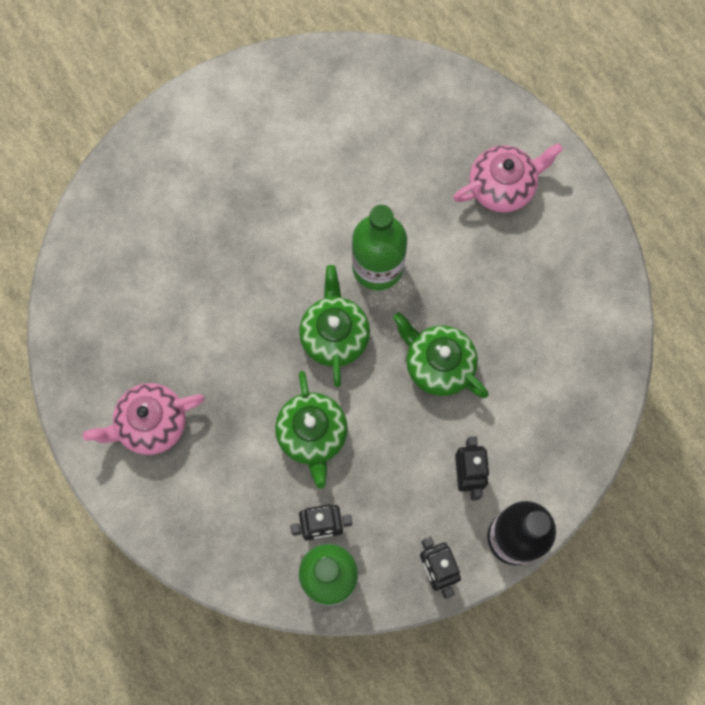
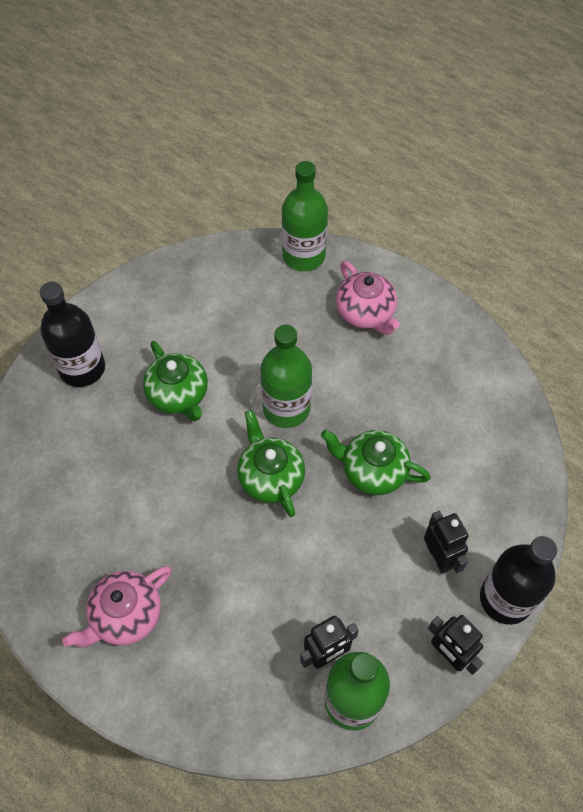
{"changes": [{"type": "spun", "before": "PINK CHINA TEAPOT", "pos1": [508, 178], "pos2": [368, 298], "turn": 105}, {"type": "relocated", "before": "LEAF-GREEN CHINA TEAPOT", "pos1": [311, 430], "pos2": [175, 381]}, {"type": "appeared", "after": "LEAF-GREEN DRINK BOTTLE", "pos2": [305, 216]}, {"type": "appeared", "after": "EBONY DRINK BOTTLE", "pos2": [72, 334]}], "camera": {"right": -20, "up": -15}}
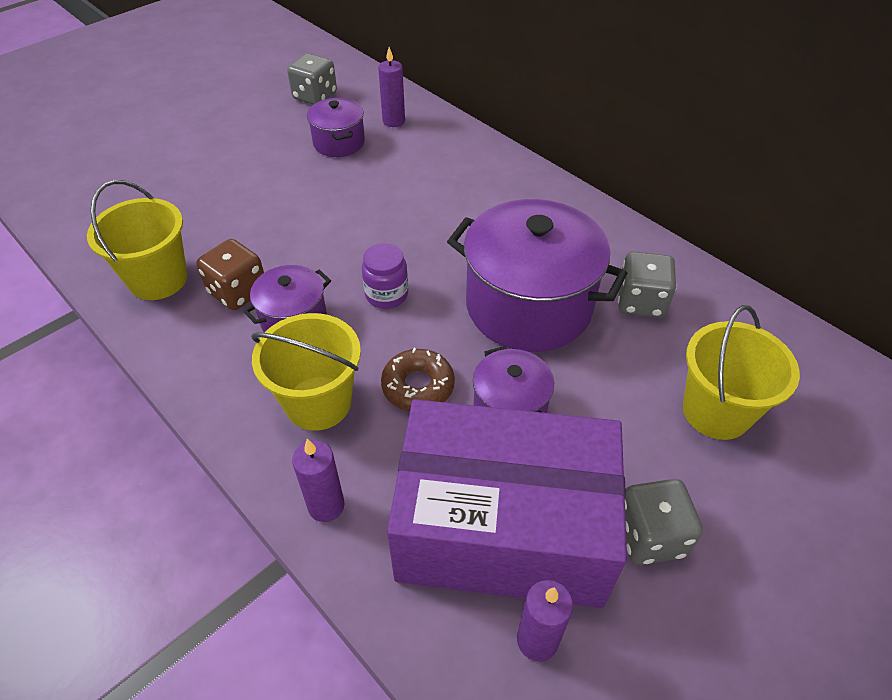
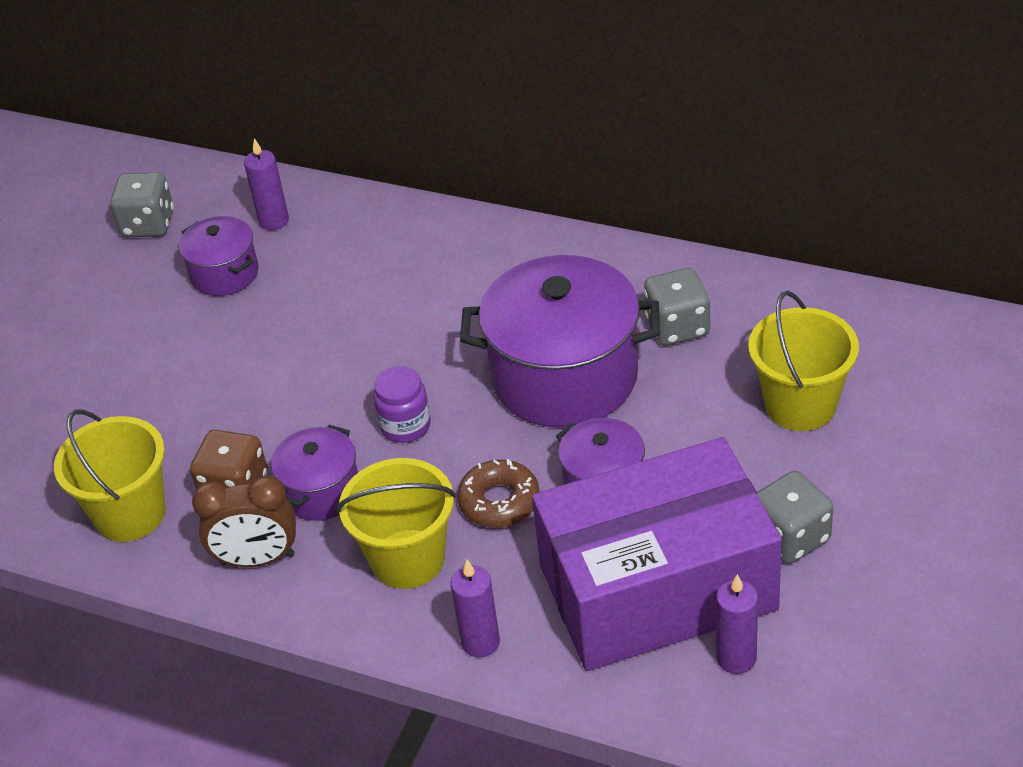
{"changes": [{"type": "appeared", "after": "DARK BROWN ALARM CLOCK", "pos2": [244, 521]}], "camera": {"right": -20, "up": -5}}
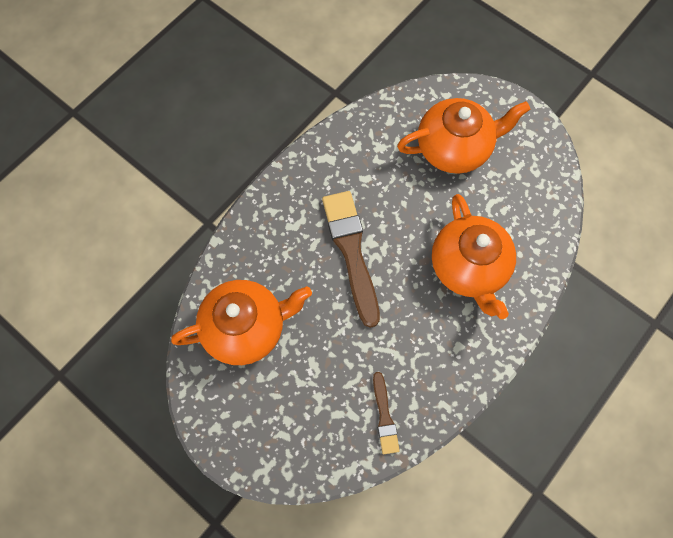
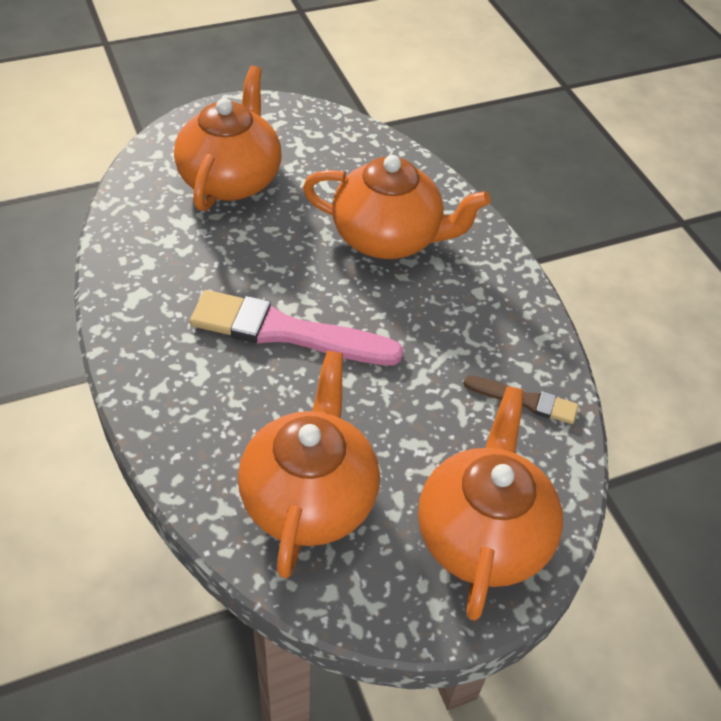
{"changes": [{"type": "colour", "before": "DARK BROWN BRUSH", "after": "PINK BRUSH", "pos1": [351, 259], "pos2": [297, 328]}, {"type": "appeared", "after": "ORANGE-COLOURED CHINA TEAPOT", "pos2": [490, 503]}], "camera": {"right": -65, "up": -20}}
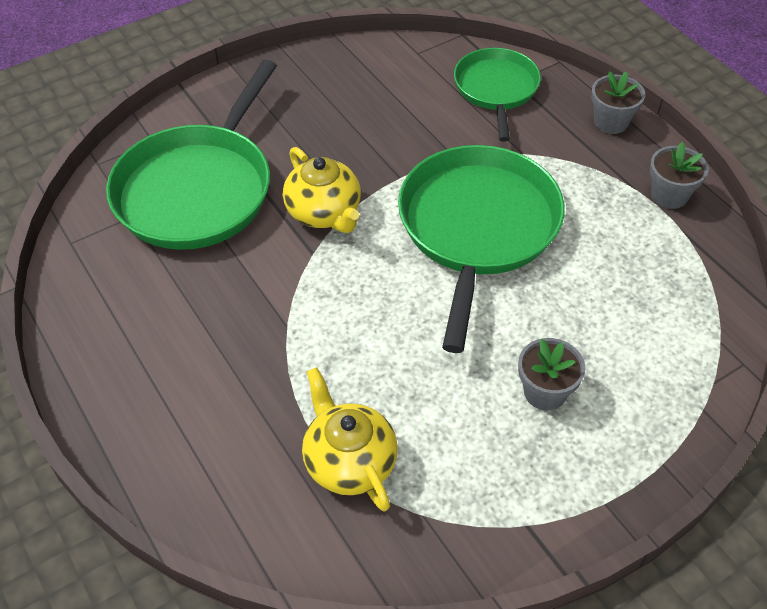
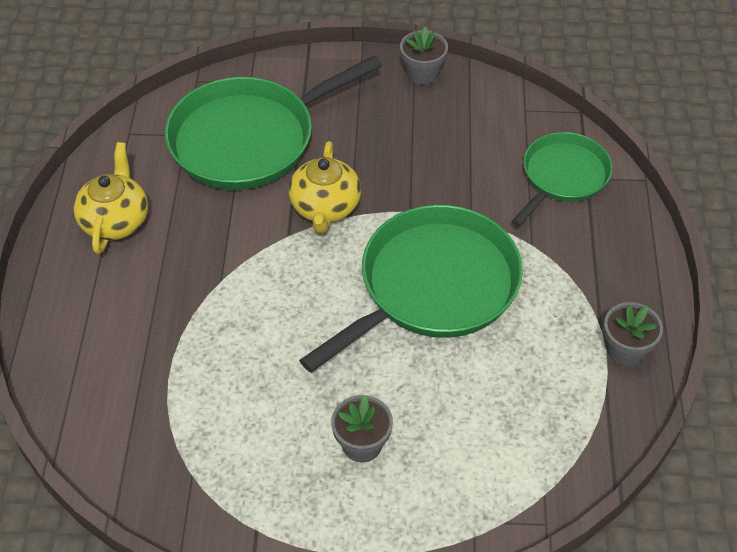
{"changes": [{"type": "relocated", "before": "ASH-GREY PLANT POT", "pos1": [618, 102], "pos2": [424, 55]}, {"type": "relocated", "before": "BRIGHT YELLOW CHINA TEAPOT", "pos1": [350, 439], "pos2": [110, 198]}], "camera": {"right": 35, "up": 0}}
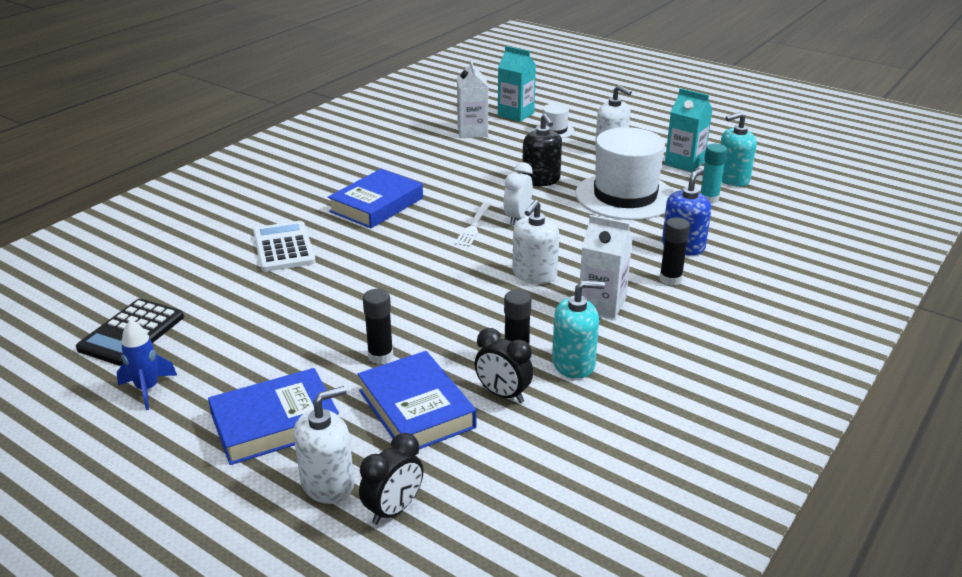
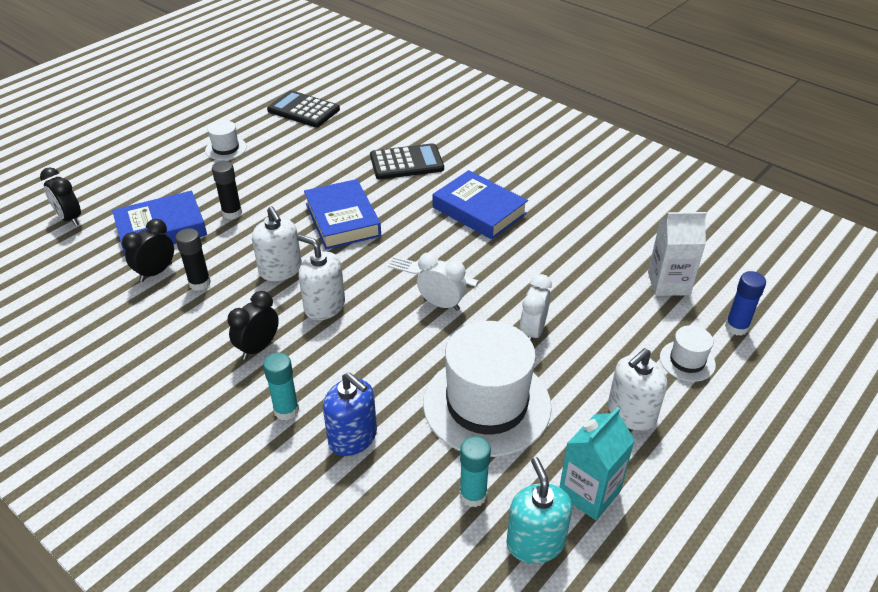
{"changes": [{"type": "exchanged", "before": "TEAL MILK CARTON", "after": "ROYAL BLUE GLUE", "pos1": [517, 84], "pos2": [745, 303]}, {"type": "exchanged", "before": "EBONY SOAP DISPENSER", "after": "WHITE ALARM CLOCK", "pos1": [542, 150], "pos2": [536, 308]}, {"type": "exchanged", "before": "WHITE MILK CARTON", "after": "EBONY ALARM CLOCK", "pos1": [606, 266], "pos2": [253, 325]}, {"type": "colour", "before": "EBONY GLUE", "after": "TEAL GLUE", "pos1": [674, 251], "pos2": [281, 387]}, {"type": "colour", "before": "WHITE ADDING MACHINE", "after": "EBONY ADDING MACHINE", "pos1": [284, 246], "pos2": [407, 161]}, {"type": "missing", "before": "TEAL SOAP DISPENSER", "pos1": [578, 329]}, {"type": "missing", "before": "ROYAL BLUE TOY ROCKET", "pos1": [147, 364]}, {"type": "relocated", "before": "ROYAL BLUE HARDBACK", "pos1": [273, 416], "pos2": [342, 214]}, {"type": "relocated", "before": "WHITE SOAP DISPENSER", "pos1": [324, 445], "pos2": [277, 243]}, {"type": "appeared", "after": "WHITE TOP HAT", "pos2": [226, 140]}], "camera": {"right": 95, "up": 10}}
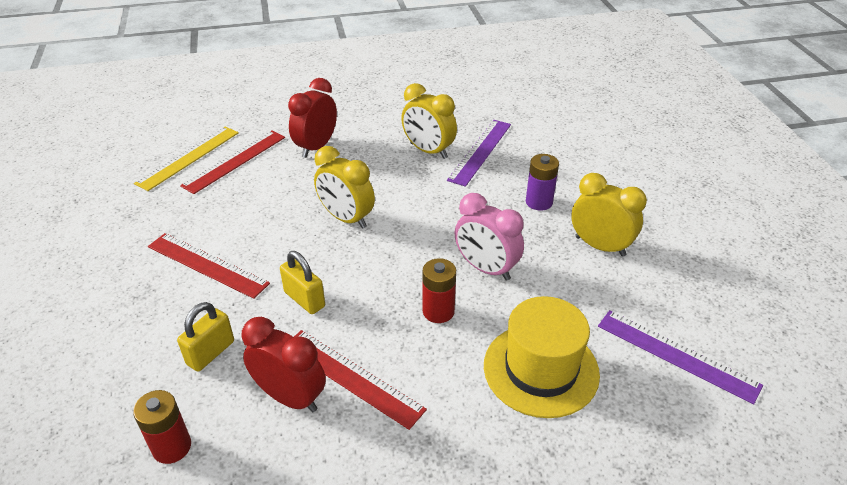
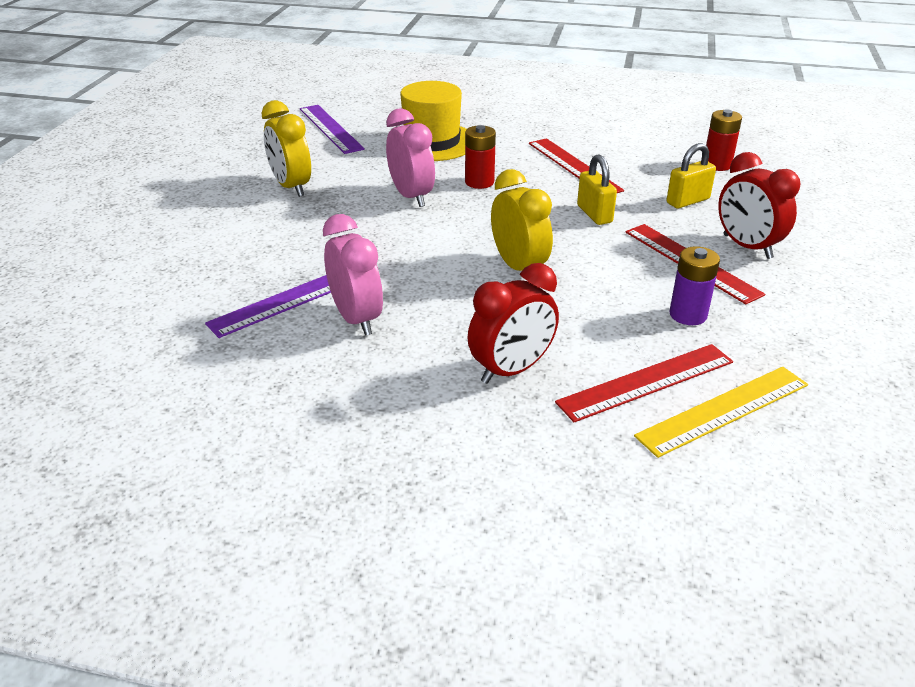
{"changes": [{"type": "colour", "before": "BRIGHT YELLOW ALARM CLOCK", "after": "PINK ALARM CLOCK", "pos1": [429, 121], "pos2": [353, 275]}, {"type": "relocated", "before": "VIOLET BATTERY", "pos1": [542, 182], "pos2": [694, 285]}, {"type": "relocated", "before": "SCARLET ALARM CLOCK", "pos1": [284, 364], "pos2": [759, 205]}], "camera": {"right": -155, "up": -5}}
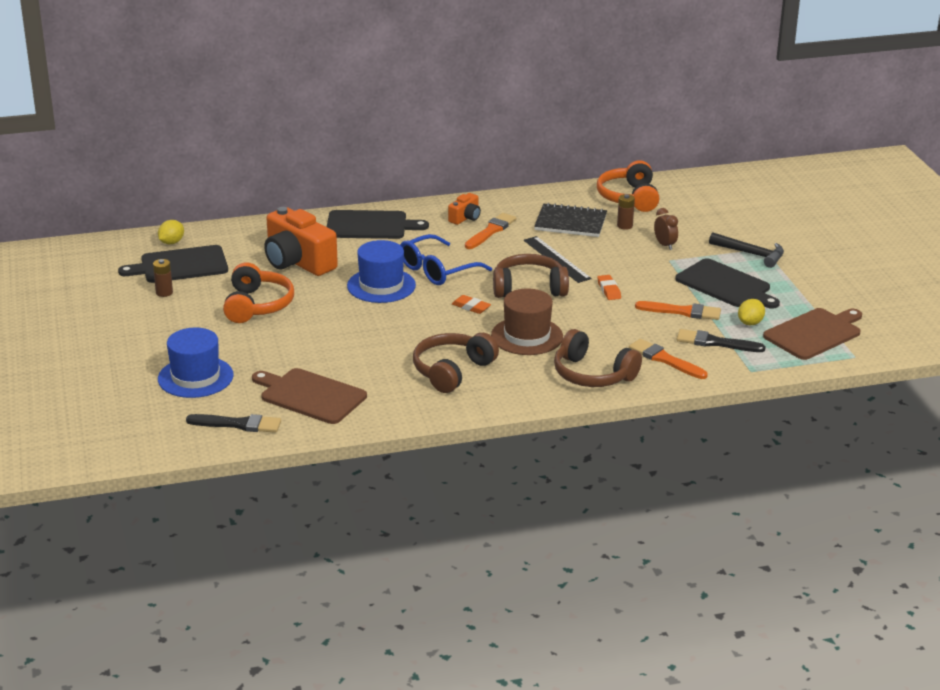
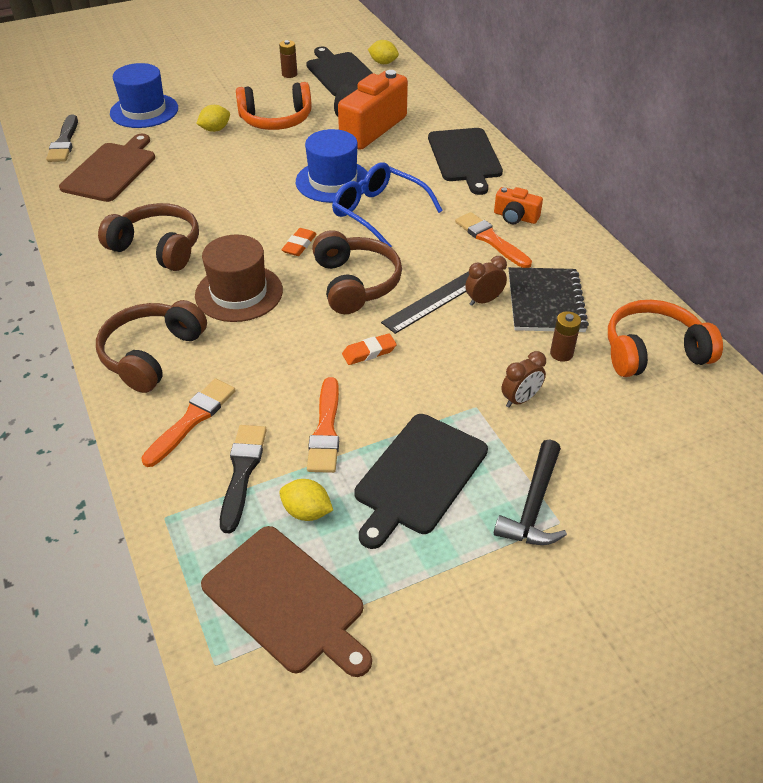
{"changes": [{"type": "spun", "before": "ORANGE-COLOURED BRUSH", "pos1": [491, 231], "pos2": [493, 240], "turn": -150}, {"type": "appeared", "after": "BRIGHT YELLOW CITRUS FRUIT", "pos2": [213, 118]}, {"type": "appeared", "after": "DARK BROWN ALARM CLOCK", "pos2": [486, 281]}], "camera": {"right": 80, "up": 15}}
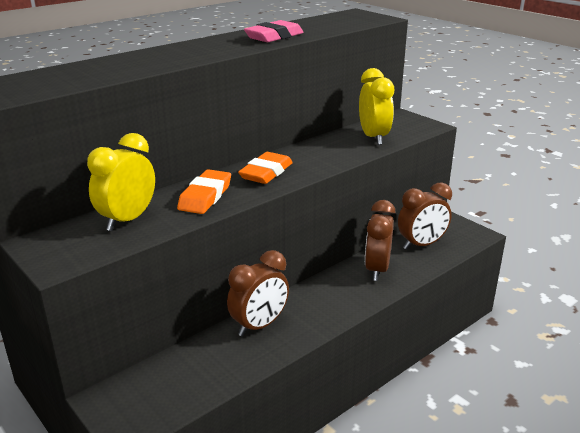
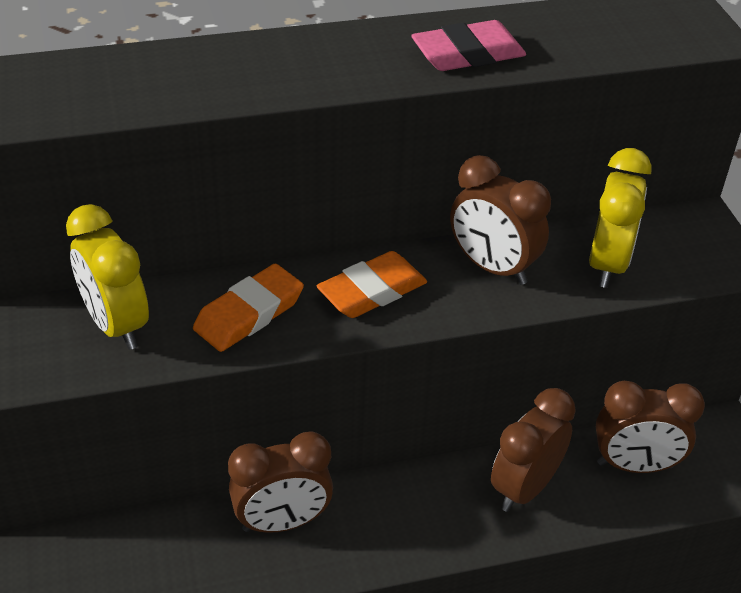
{"changes": [{"type": "spun", "before": "BRIGHT YELLOW ALARM CLOCK", "pos1": [121, 182], "pos2": [107, 277], "turn": -90}, {"type": "appeared", "after": "DARK BROWN ALARM CLOCK", "pos2": [500, 220]}], "camera": {"right": 25, "up": 15}}
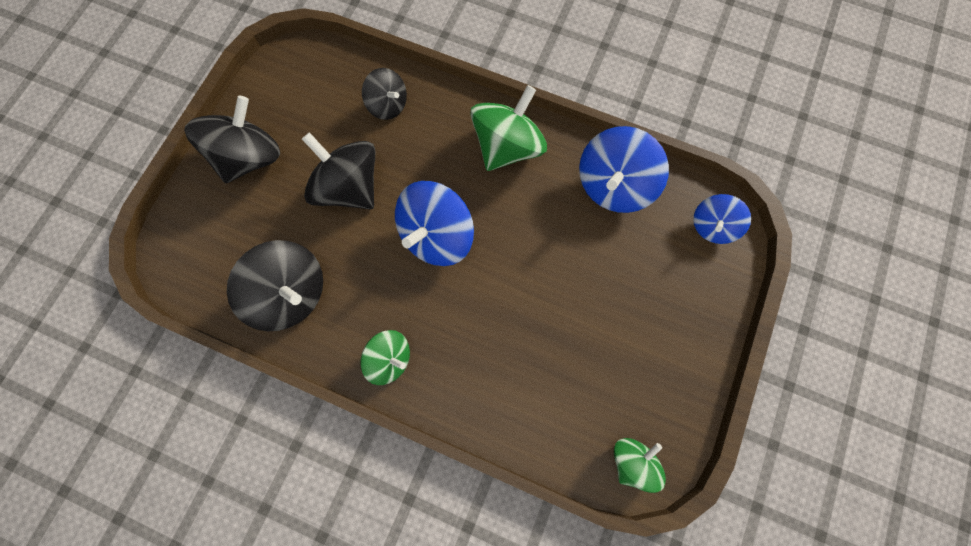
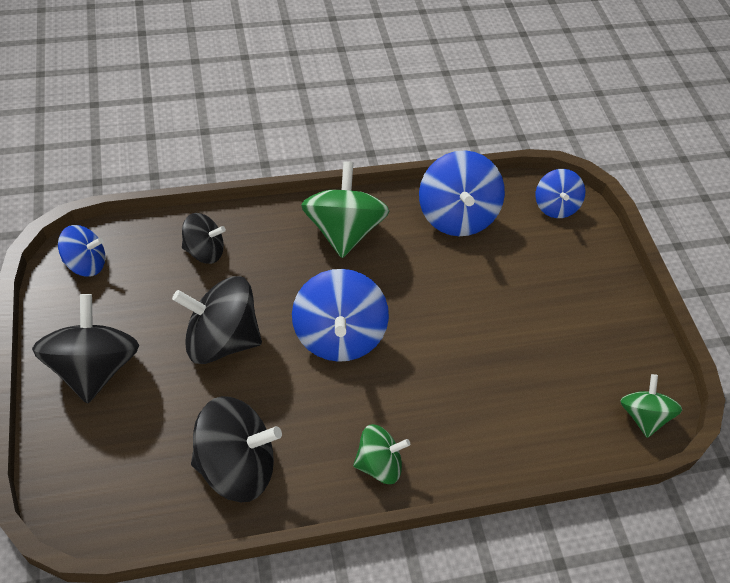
{"changes": [{"type": "appeared", "after": "ROYAL BLUE WHIRLIGIG", "pos2": [81, 251]}], "camera": {"right": -40, "up": -20}}
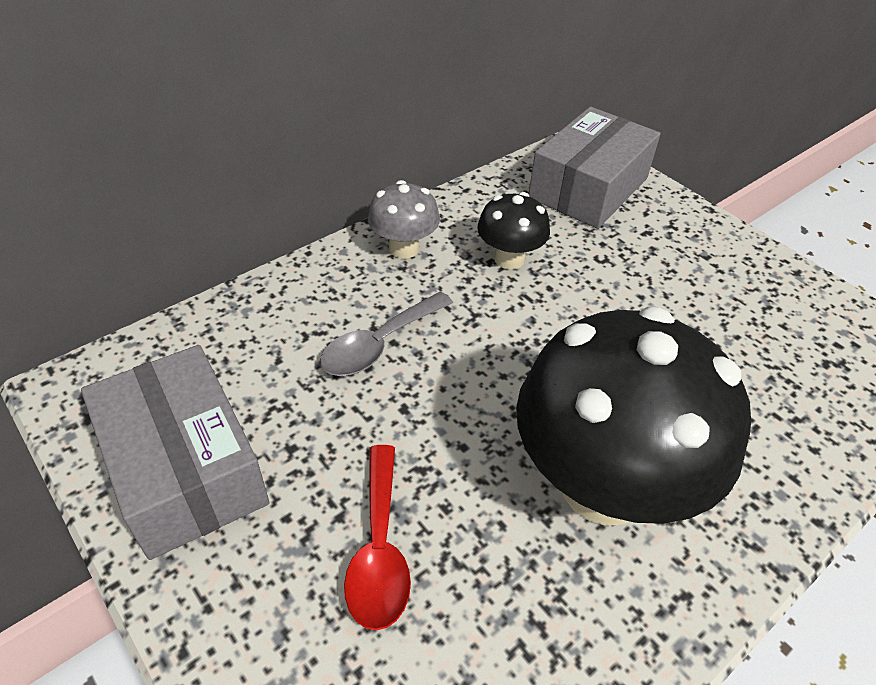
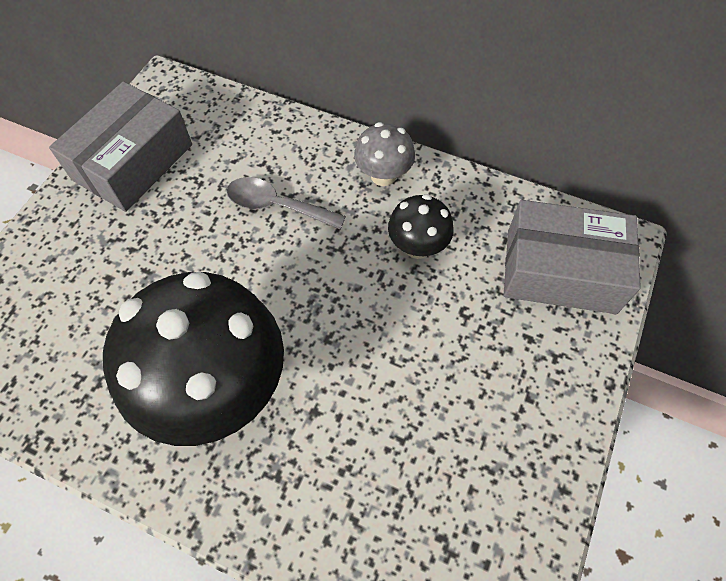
{"changes": [{"type": "missing", "before": "SCARLET TABLESPOON", "pos1": [377, 537]}], "camera": {"right": 65, "up": 15}}
